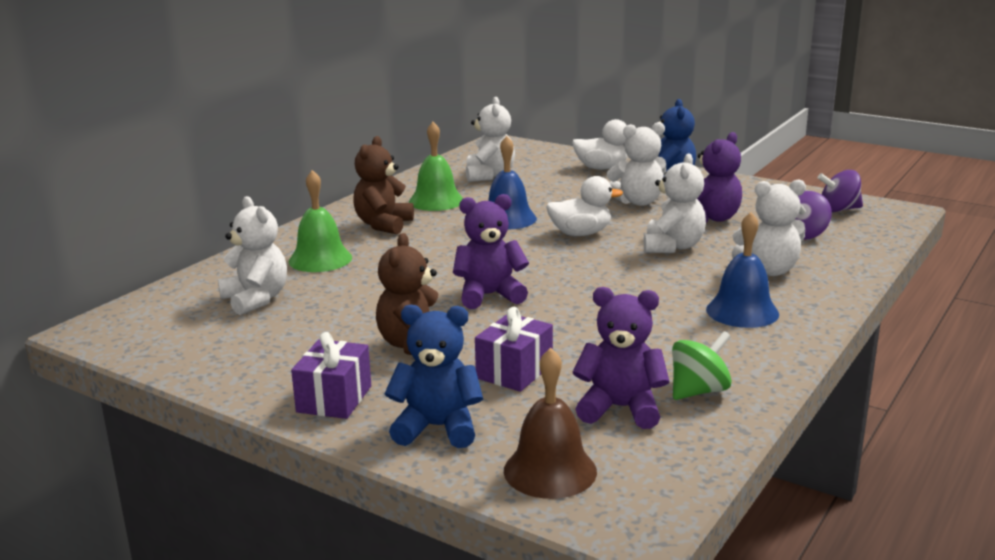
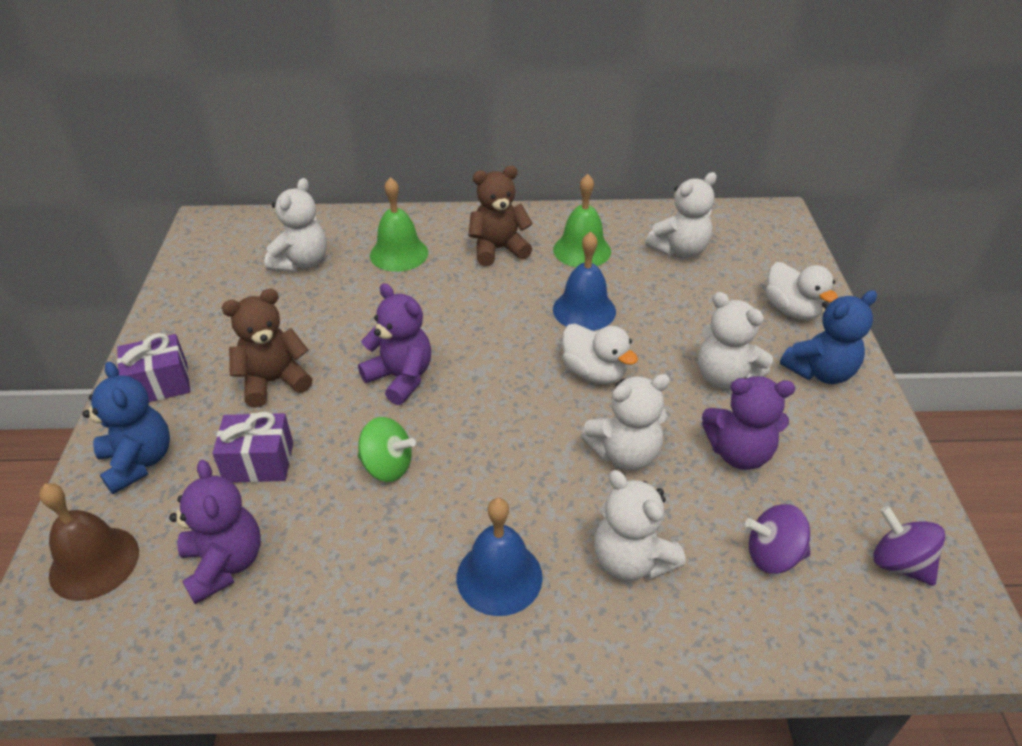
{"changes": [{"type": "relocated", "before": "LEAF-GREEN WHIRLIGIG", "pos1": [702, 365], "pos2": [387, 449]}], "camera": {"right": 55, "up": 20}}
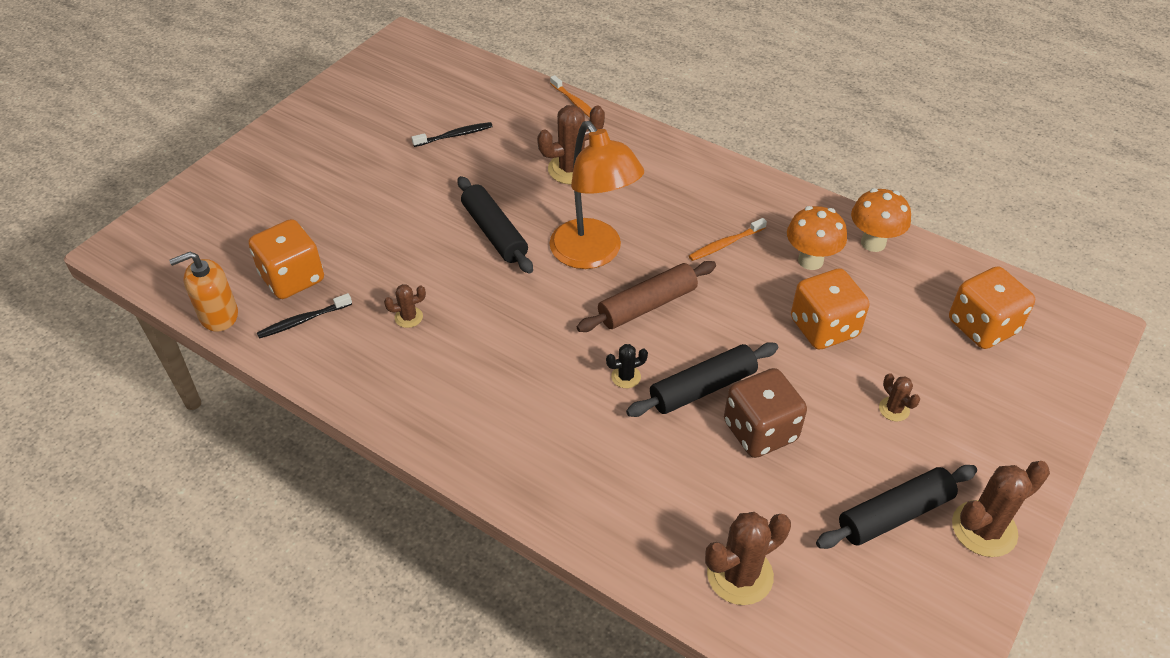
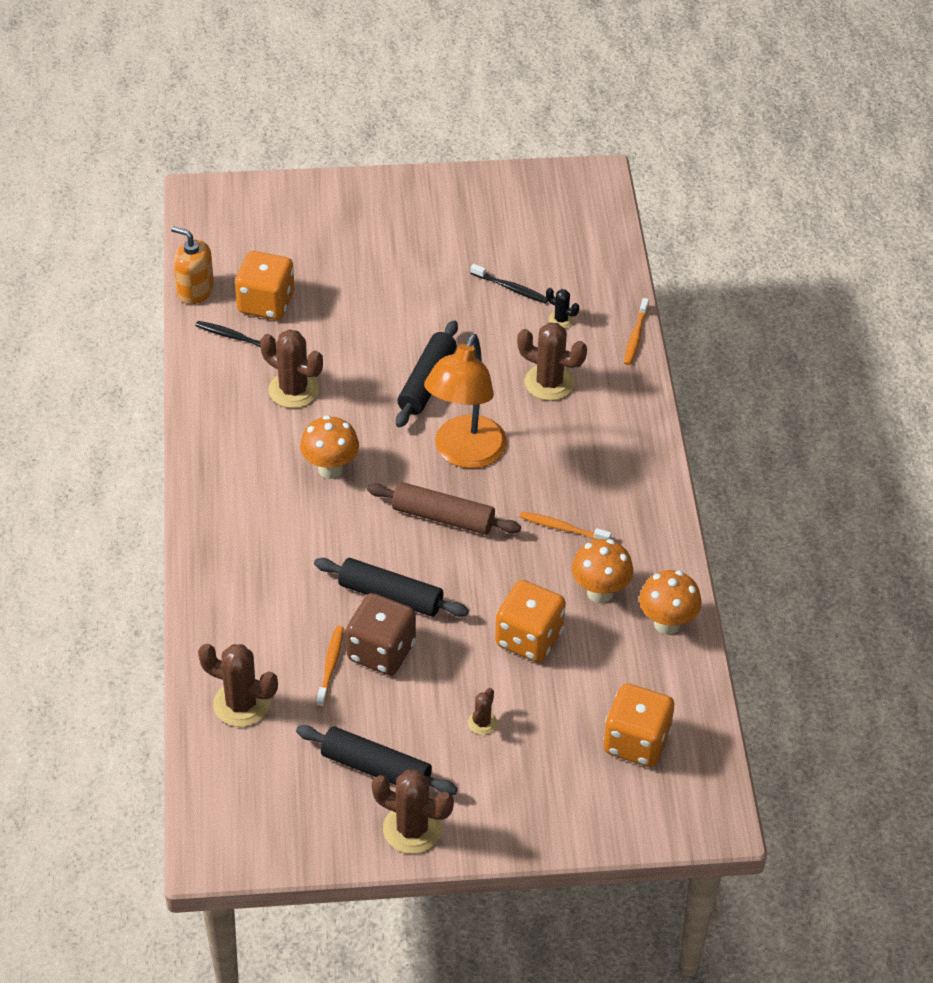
{"changes": [{"type": "size", "before": "DARK BROWN CACTUS", "pos1": [405, 306], "pos2": [291, 368], "scale": 1.93}, {"type": "relocated", "before": "EBONY CACTUS", "pos1": [627, 366], "pos2": [562, 308]}, {"type": "appeared", "after": "ORANGE-COLOURED TOADSTOOL", "pos2": [329, 447]}, {"type": "appeared", "after": "ORANGE-COLOURED TOOTH BRUSH", "pos2": [330, 667]}], "camera": {"right": 50, "up": 0}}
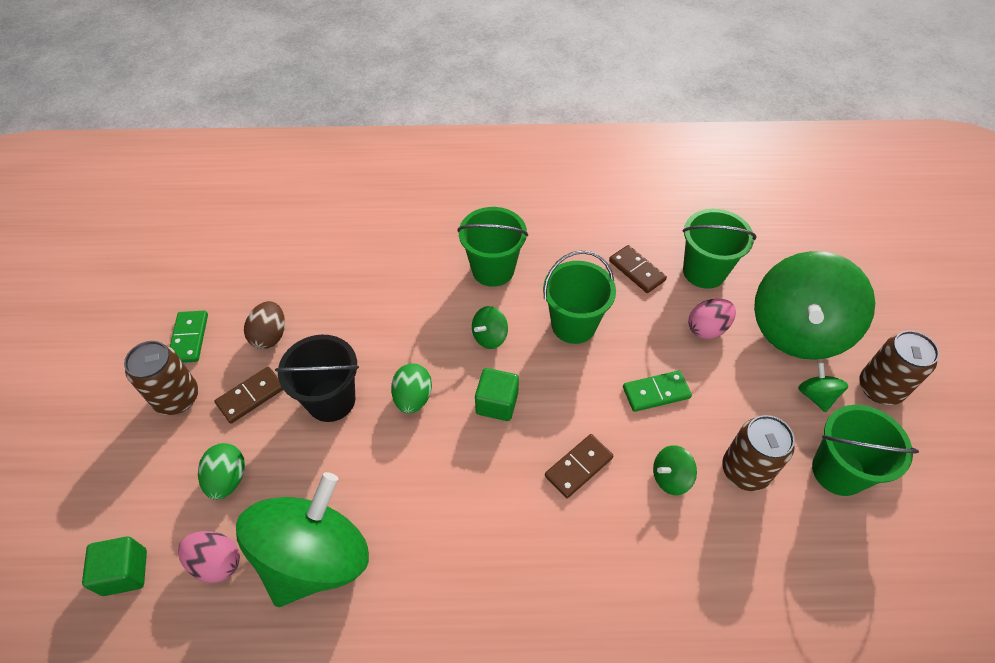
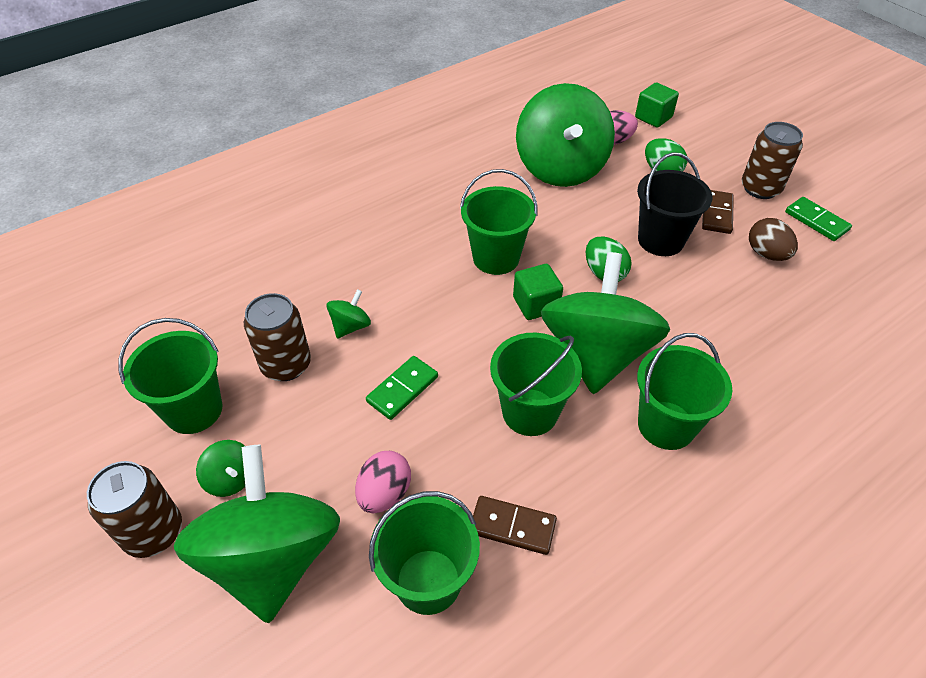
{"changes": [{"type": "size", "before": "LEAF-GREEN WHIRLIGIG", "pos1": [490, 327], "pos2": [605, 323], "scale": 2.49}, {"type": "missing", "before": "DARK BROWN DOMINO PIECE", "pos1": [579, 466]}, {"type": "appeared", "after": "LEAF-GREEN PAIL", "pos2": [498, 222]}], "camera": {"right": 145, "up": -5}}
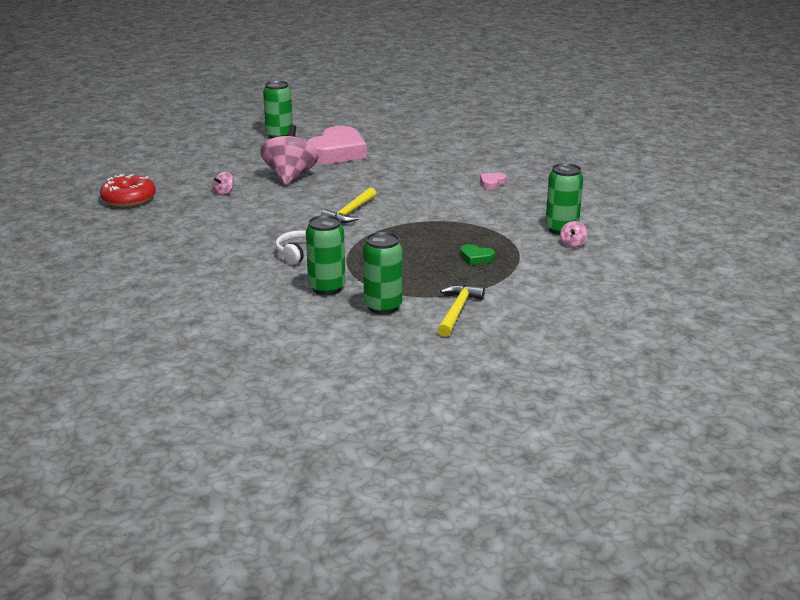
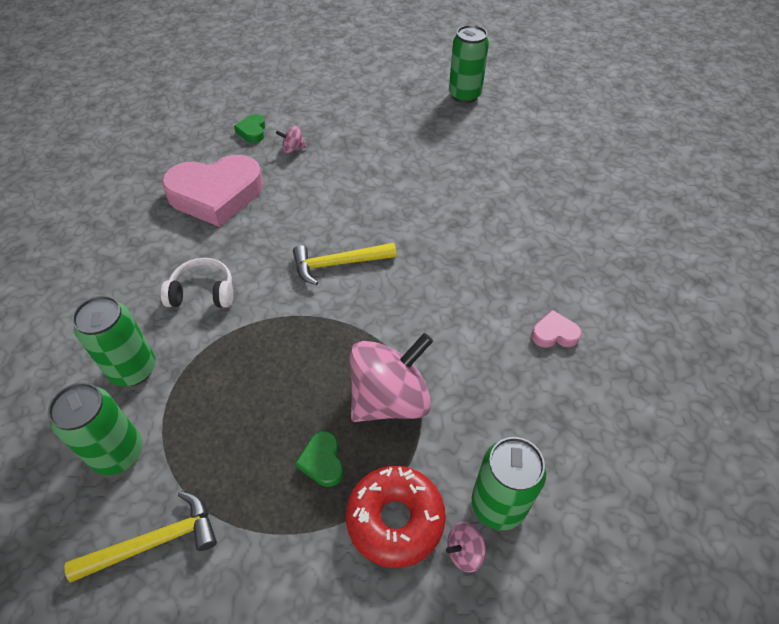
{"changes": [{"type": "relocated", "before": "PINK WHIRLIGIG", "pos1": [289, 155], "pos2": [391, 377]}, {"type": "relocated", "before": "PINK HEART SHAPE", "pos1": [337, 145], "pos2": [212, 191]}, {"type": "relocated", "before": "SCARLET GLAZED DONUT", "pos1": [128, 190], "pos2": [396, 517]}, {"type": "appeared", "after": "LEAF-GREEN HEART SHAPE", "pos2": [249, 128]}], "camera": {"right": 50, "up": 25}}
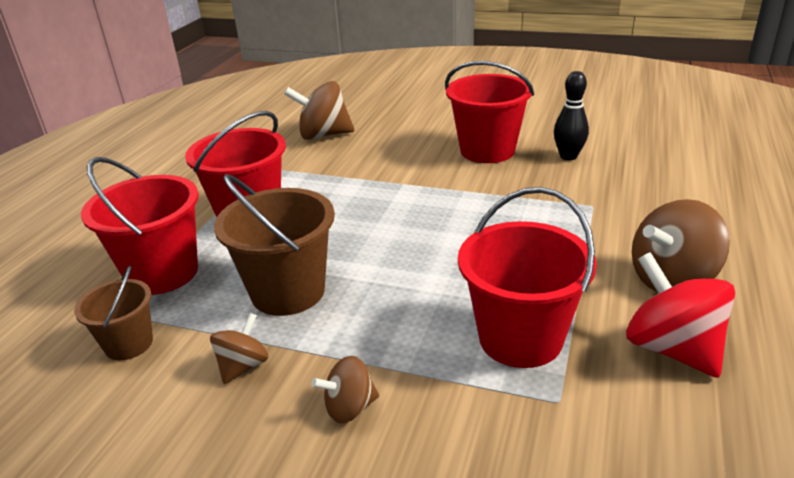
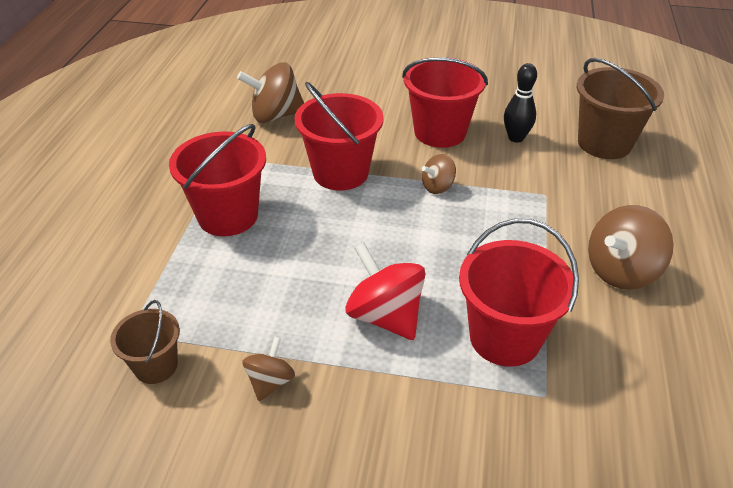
{"changes": [{"type": "relocated", "before": "SCARLET PAIL", "pos1": [140, 226], "pos2": [339, 136]}, {"type": "relocated", "before": "DARK BROWN PAIL", "pos1": [274, 245], "pos2": [620, 108]}, {"type": "relocated", "before": "SCARLET WHIRLIGIG", "pos1": [680, 315], "pos2": [385, 291]}, {"type": "relocated", "before": "DARK BROWN WHIRLIGIG", "pos1": [345, 389], "pos2": [439, 174]}], "camera": {"right": -10, "up": 10}}
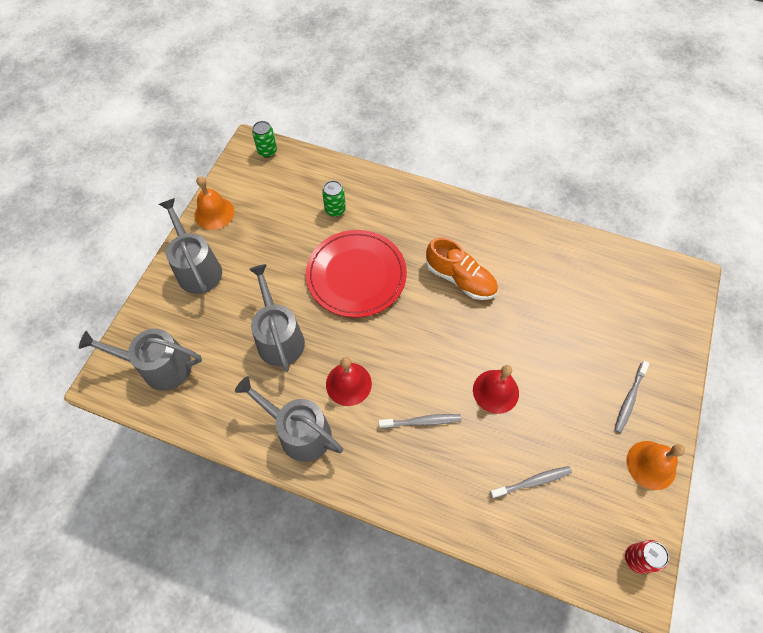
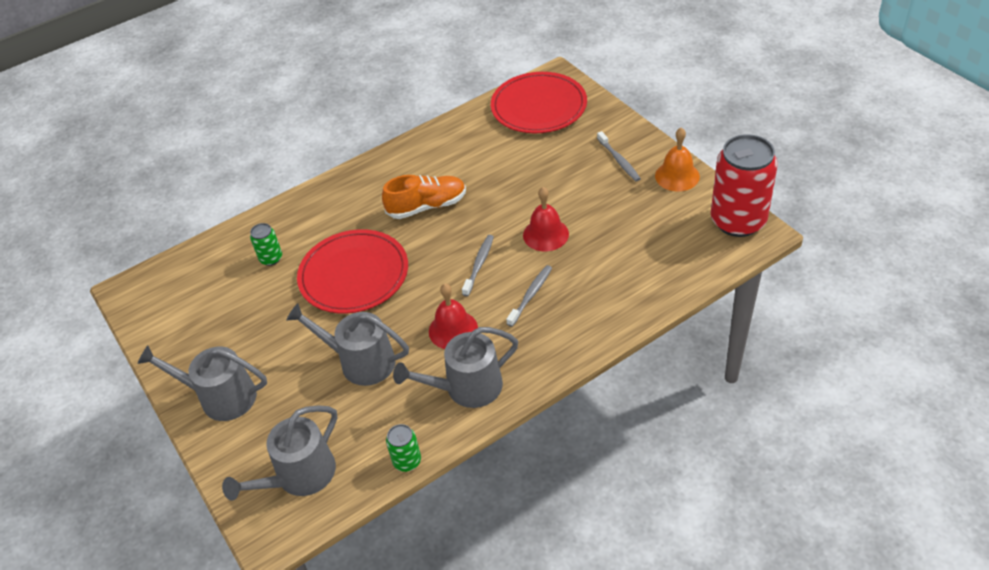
{"changes": [{"type": "relocated", "before": "LEAF-GREEN SODA CAN", "pos1": [264, 139], "pos2": [403, 448]}, {"type": "missing", "before": "ORANGE-COLOURED BELL", "pos1": [214, 203]}, {"type": "relocated", "before": "ASH-GREY TOOTH BRUSH", "pos1": [531, 482], "pos2": [478, 265]}, {"type": "size", "before": "SCARLET SODA CAN", "pos1": [647, 557], "pos2": [744, 185], "scale": 2.25}, {"type": "appeared", "after": "SCARLET DINNER PLATE", "pos2": [539, 102]}], "camera": {"right": -50, "up": -15}}
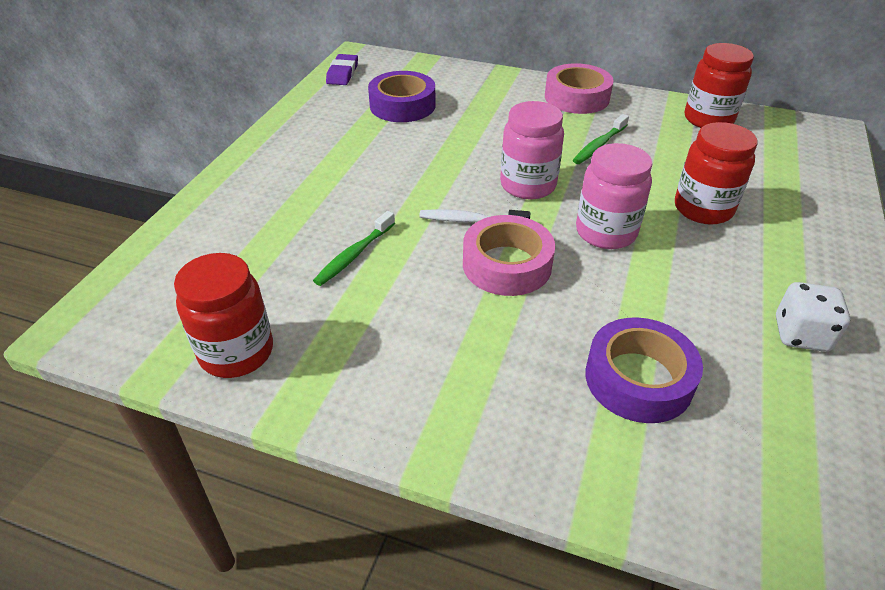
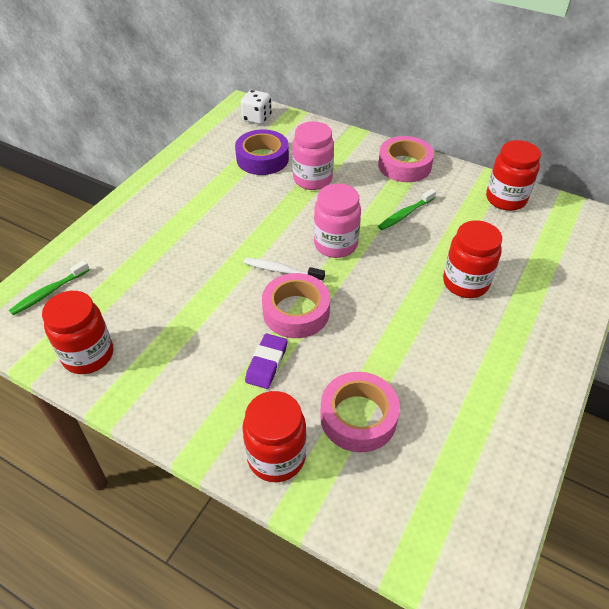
{"changes": [{"type": "relocated", "before": "VIOLET ERASER", "pos1": [342, 69], "pos2": [266, 361]}, {"type": "relocated", "before": "PINK JAR", "pos1": [614, 196], "pos2": [313, 155]}, {"type": "relocated", "before": "LEAF-GREEN TOOTH BRUSH", "pos1": [354, 248], "pos2": [49, 287]}, {"type": "relocated", "before": "WHITE DICE", "pos1": [813, 317], "pos2": [256, 107]}, {"type": "colour", "before": "VIOLET TAPE", "after": "PINK TAPE", "pos1": [644, 370], "pos2": [360, 412]}, {"type": "appeared", "after": "SCARLET JAR", "pos2": [274, 436]}], "camera": {"right": 10, "up": 5}}
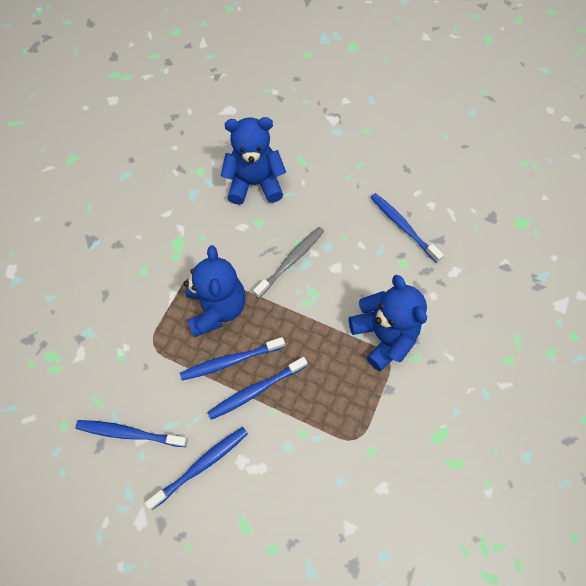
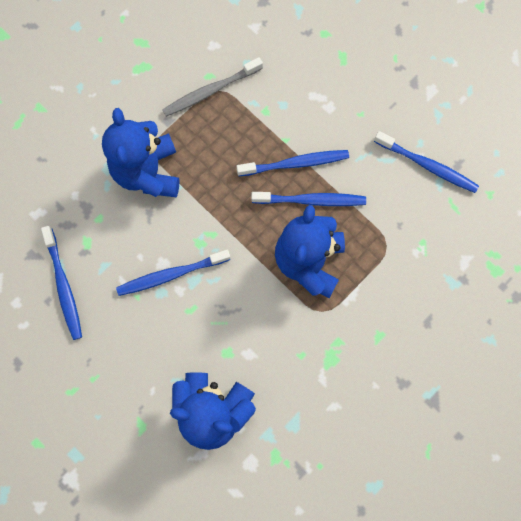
{"changes": [{"type": "relocated", "before": "ASH-GREY TOOTH BRUSH", "pos1": [288, 262], "pos2": [212, 87]}, {"type": "relocated", "before": "ROYAL BLUE TOOTH BRUSH", "pos1": [196, 468], "pos2": [173, 273]}], "camera": {"right": -160, "up": 10}}
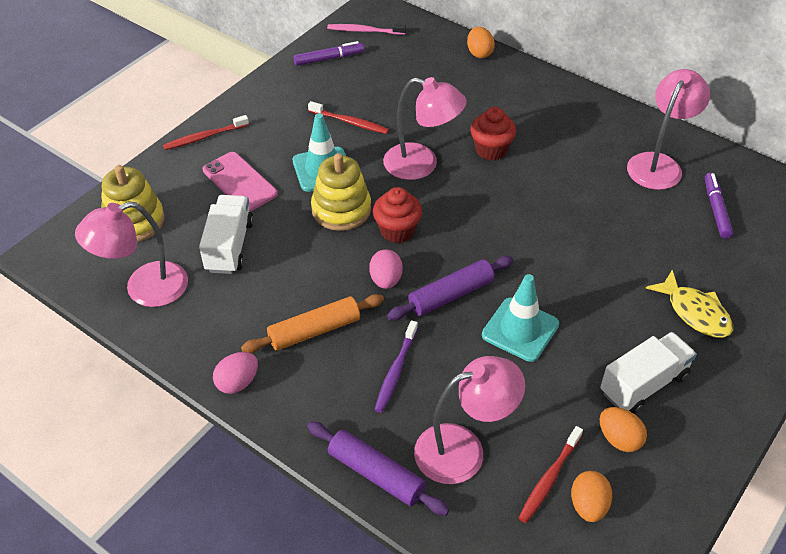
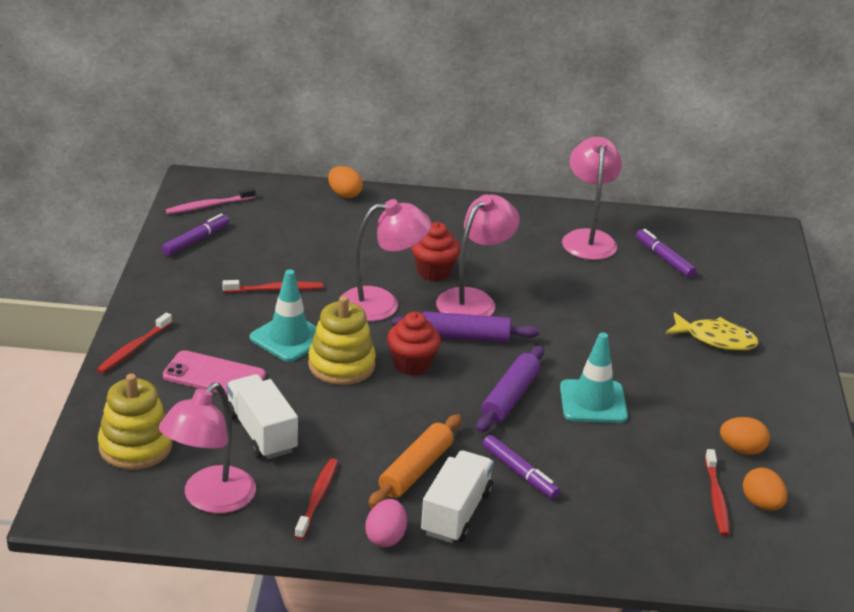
{"changes": [{"type": "missing", "before": "PINK EGG", "pos1": [386, 269]}, {"type": "exchanged", "before": "VIOLET TOOTH BRUSH", "after": "VIOLET MARKER PEN", "pos1": [396, 366], "pos2": [521, 467]}, {"type": "relocated", "before": "WHITE LORRY", "pos1": [648, 373], "pos2": [457, 496]}, {"type": "relocated", "before": "PINK READING LAMP", "pos1": [469, 420], "pos2": [478, 255]}, {"type": "relocated", "before": "VIOLET DOUGH ROLLER", "pos1": [378, 469], "pos2": [466, 326]}, {"type": "appeared", "after": "SCARLET TOOTH BRUSH", "pos2": [316, 499]}], "camera": {"right": -35, "up": -15}}
